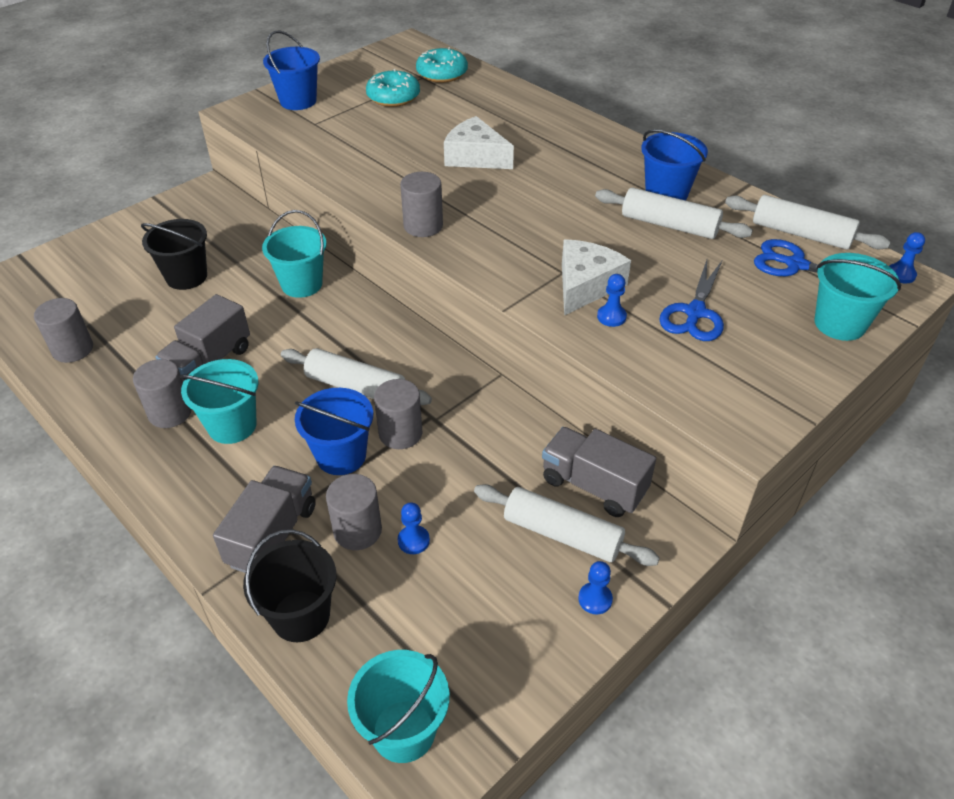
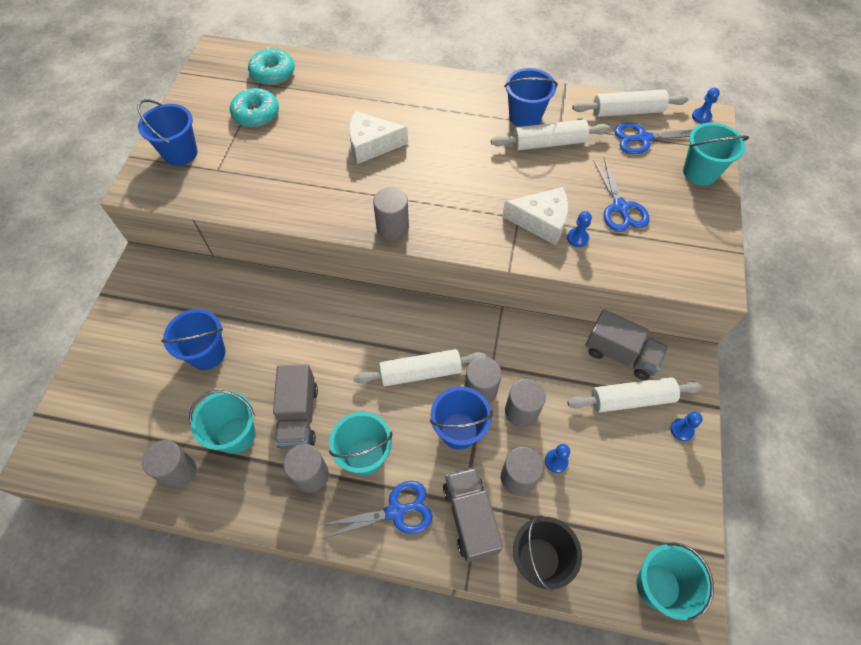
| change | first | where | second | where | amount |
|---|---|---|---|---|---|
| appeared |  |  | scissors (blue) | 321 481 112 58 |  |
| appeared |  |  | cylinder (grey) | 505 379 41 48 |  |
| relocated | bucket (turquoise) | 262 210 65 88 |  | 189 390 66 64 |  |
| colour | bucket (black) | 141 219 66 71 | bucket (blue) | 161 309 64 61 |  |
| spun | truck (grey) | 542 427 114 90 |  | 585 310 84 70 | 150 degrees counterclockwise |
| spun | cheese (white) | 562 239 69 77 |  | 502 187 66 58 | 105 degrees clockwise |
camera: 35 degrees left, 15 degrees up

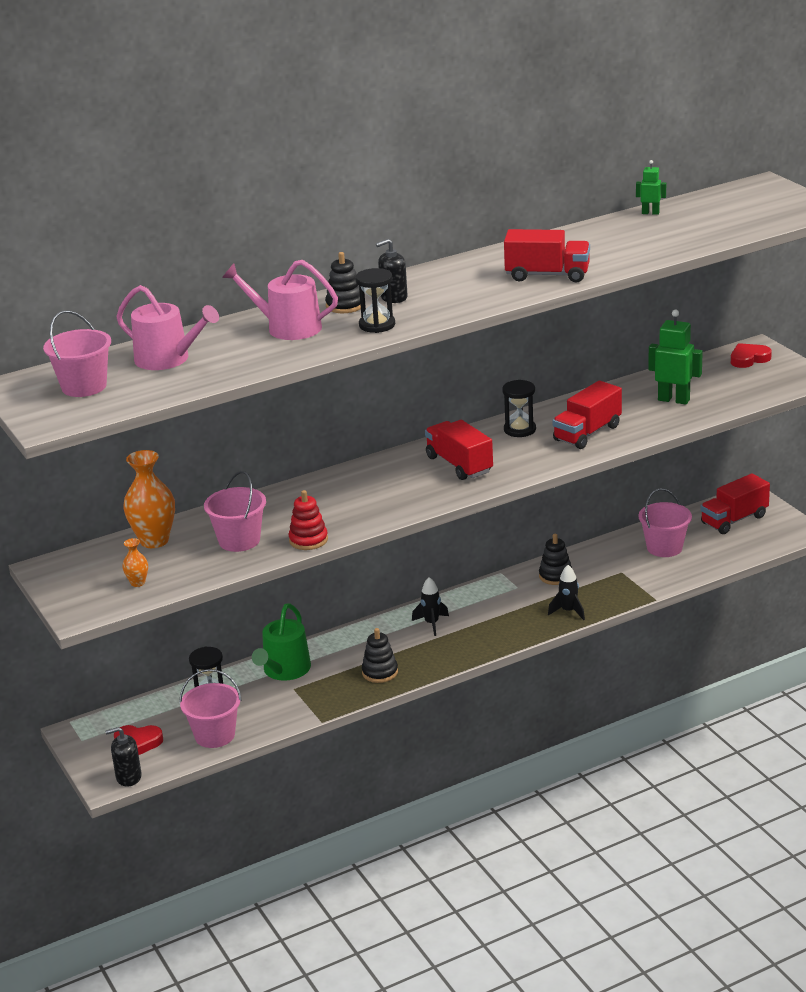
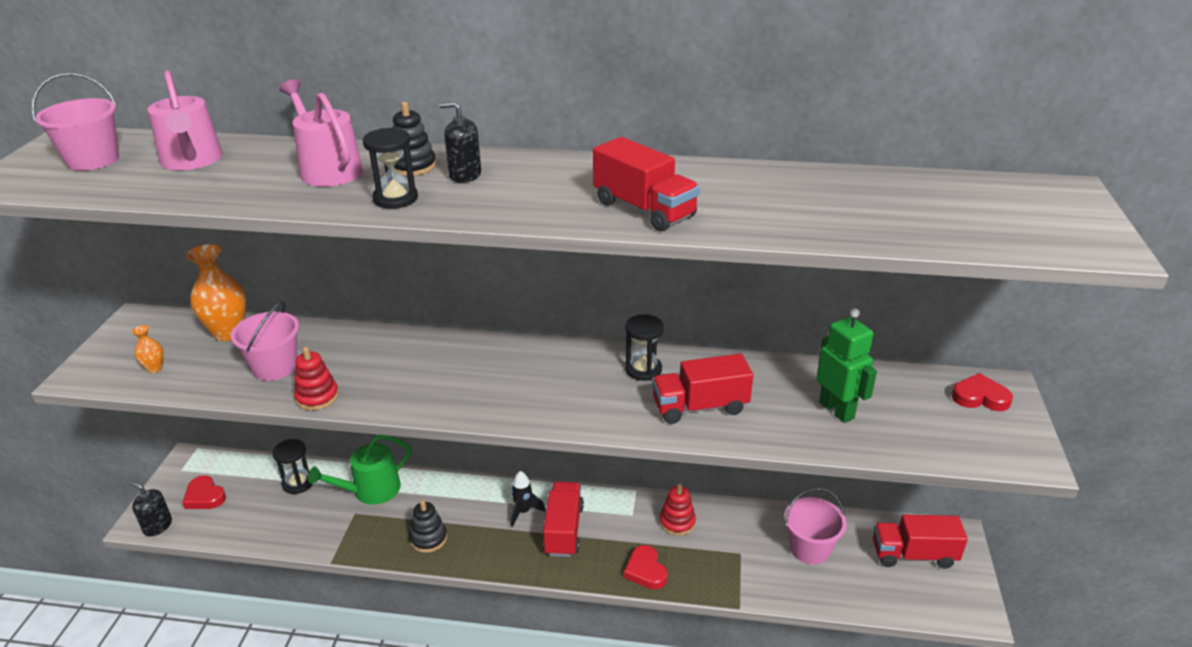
| change | first | where | second | where | amount |
|---|---|---|---|---|---|
| missing | bucket (pink) | 179 669 63 79 |  |  |  |
| missing | robot (green) | 636 160 30 55 |  |  |  |
| relocated | truck (red) | 425 420 68 60 |  | 543 482 41 75 |  |
| exchanged | rocket (black) | 548 565 37 55 | heart (red) | 624 545 44 44 |  |
| colour | stacking toy (black) | 539 534 33 51 | stacking toy (red) | 659 483 37 53 |  |
camera: 35 degrees right, 5 degrees up

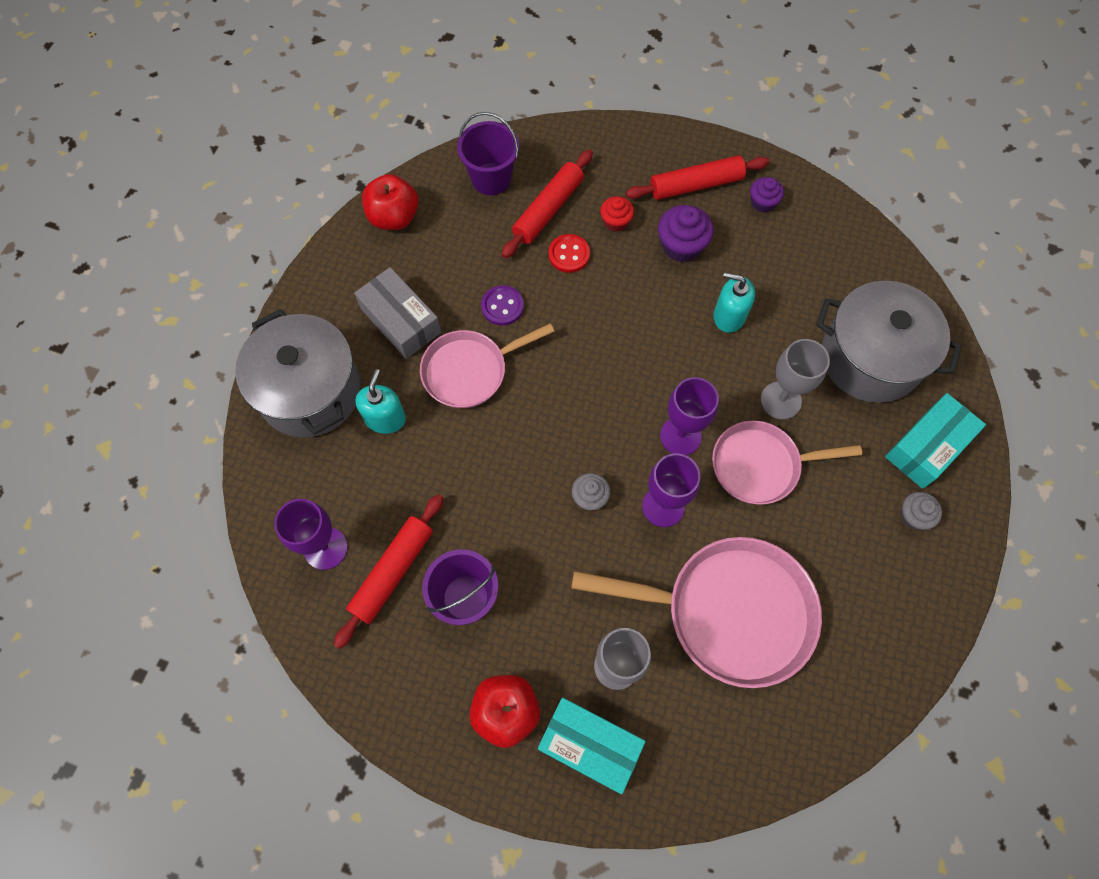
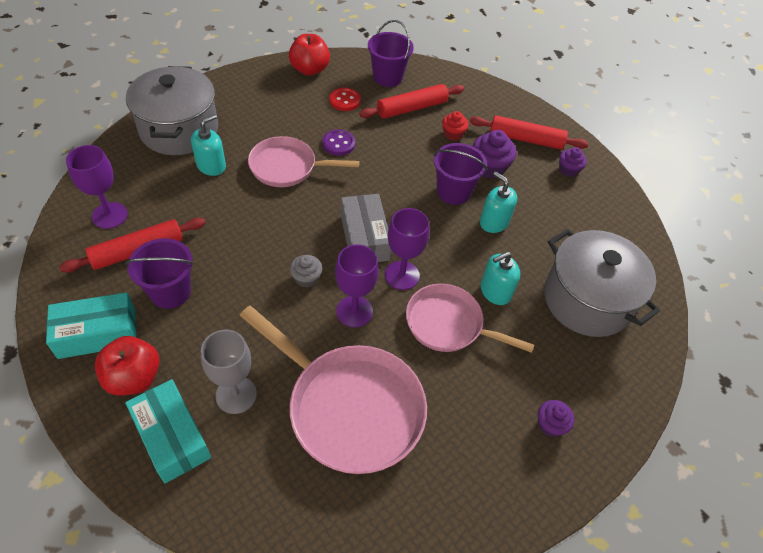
| change | first | where | second | where | amount |
|---|---|---|---|---|---|
| appeared |  |  | bucket (purple) | 434 143 53 62 |  |
| relocated | box (grey) | 354 267 87 92 |  | 341 194 50 68 |  |
| relocated | button (red) | 549 234 41 39 |  | 330 87 31 24 |  |
| relocated | box (turquoise) | 885 393 101 96 |  | 46 292 90 67 |  |
| exchanged | goblet (grey) | 761 339 69 80 | soap dispenser (turquoise) | 481 252 39 53 |  |
| colour | cupcake (grey) | 900 492 42 38 | cupcake (purple) | 538 400 37 37 |  |
camera: 25 degrees right, 15 degrees down

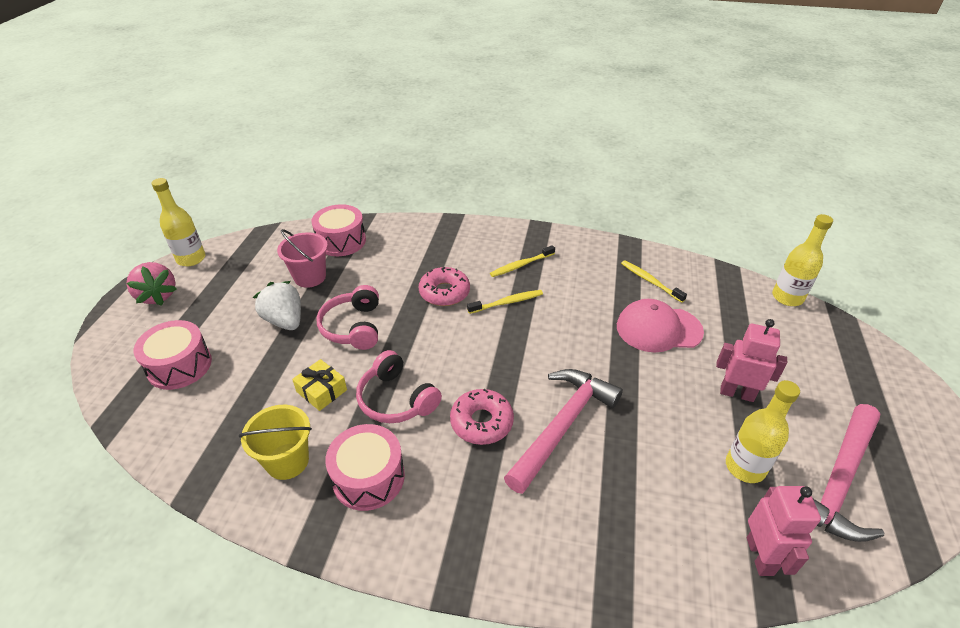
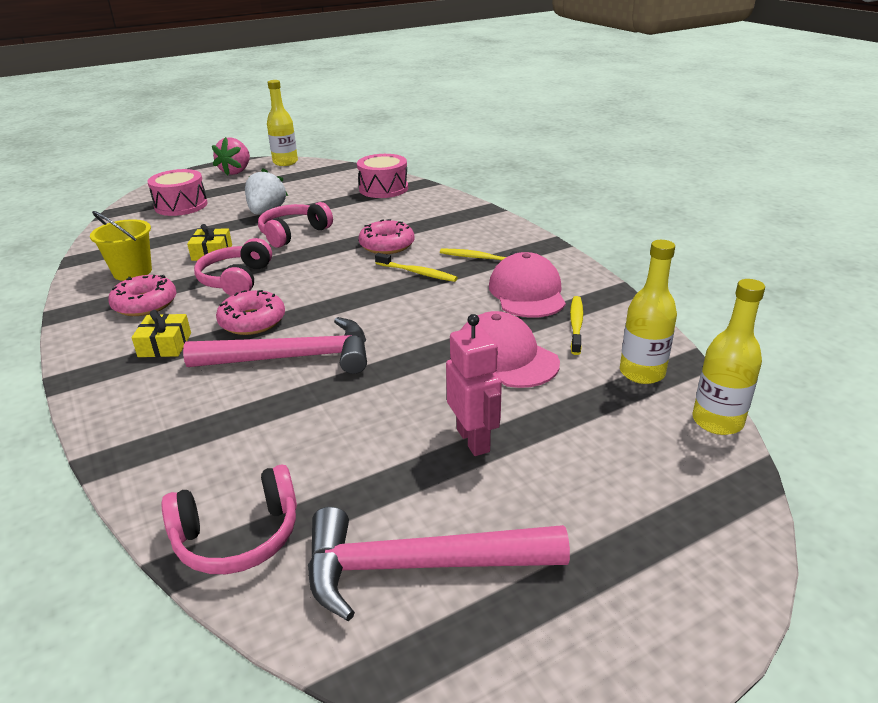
| change | first | where | second | where | amount |
|---|---|---|---|---|---|
| missing | bucket (pink) | 277 229 51 59 |  |  |  |
| appeared |  |  | gift (yellow) | 132 310 59 47 |  |
| appeared |  |  | cap (pink) | 489 252 77 65 |  |
| relocated | bottle (yellow) | 726 380 74 103 |  | 620 240 57 144 |  |
| exchanged | drum (pink) | 325 424 80 87 | donut (pink) | 108 275 69 41 |  |
| exchanged | robot (pink) | 747 486 74 90 | headphones (pink) | 161 464 136 110 |  |
camera: 50 degrees right, 10 degrees down

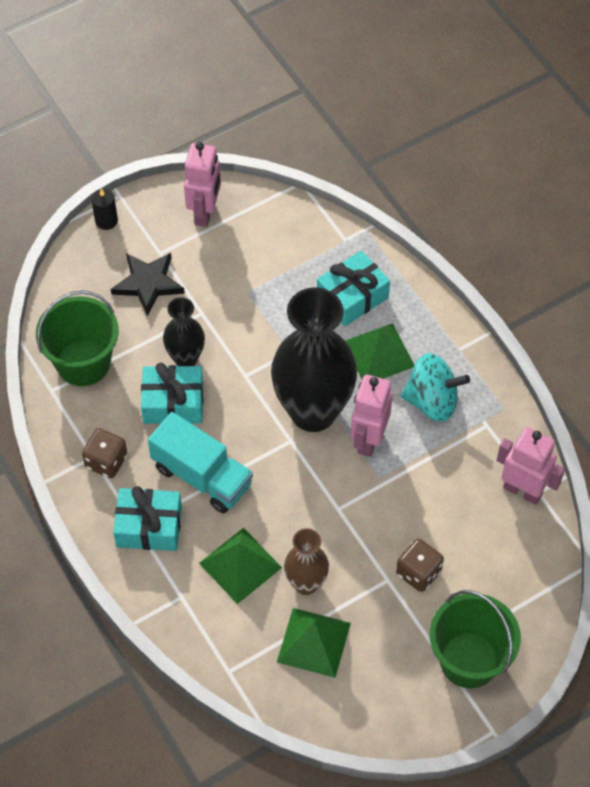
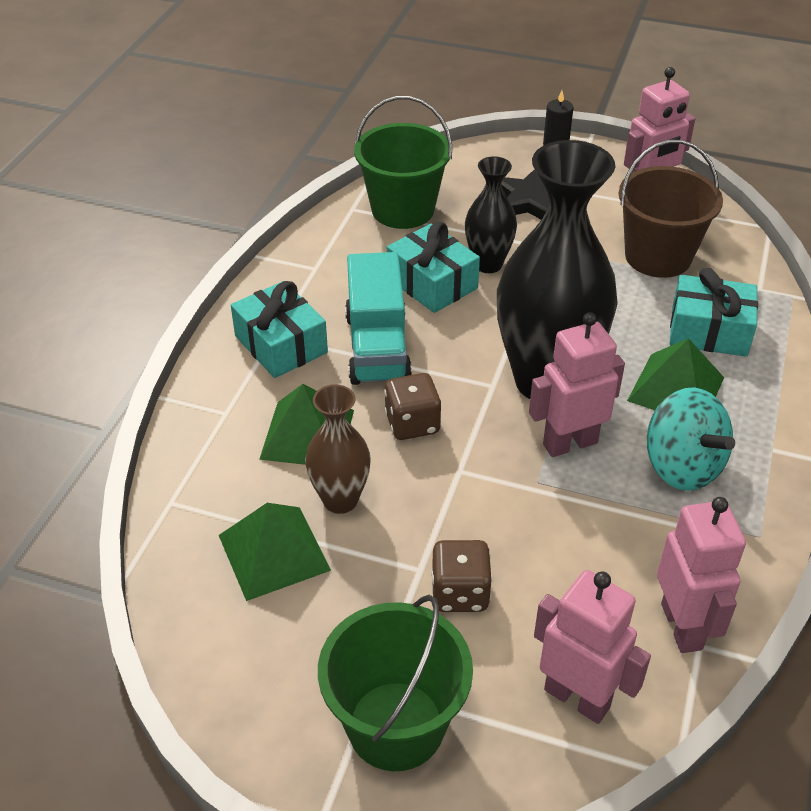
| change | first | where | second | where | amount |
|---|---|---|---|---|---|
| appeared |  |  | robot (pink) | 534 570 117 154 |  |
| appeared |  |  | bucket (brown) | 619 140 104 138 |  |
| relocated | dice (brown) | 82 428 45 50 |  | 384 373 57 67 |  |
camera: 50 degrees right, 15 degrees down

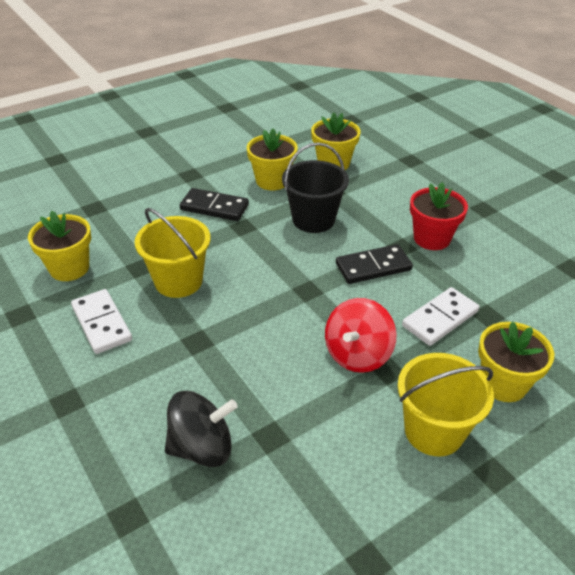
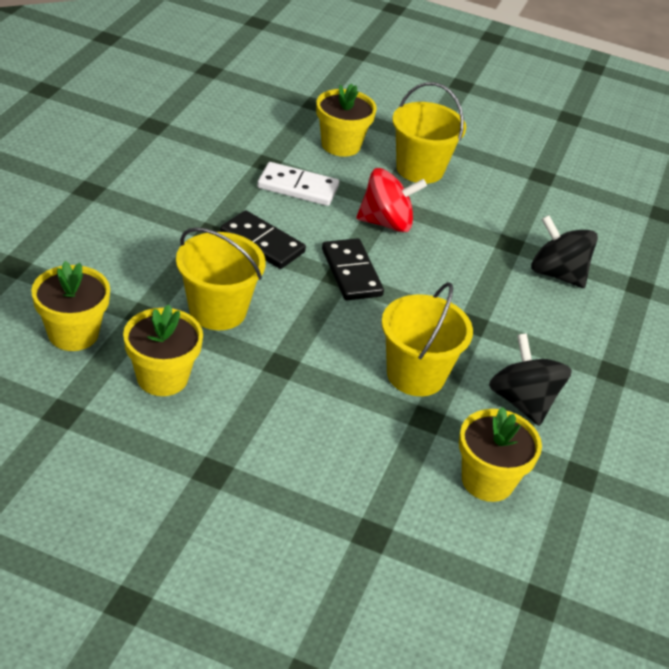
| change | first | where | second | where | amount |
|---|---|---|---|---|---|
| missing | flower pot (red) | 410 182 58 68 |  |  |  |
| relocated | domino (black) | 180 188 69 33 |  | 322 238 62 62 |  |
| exchanged | domino (white) | 71 289 61 65 | spinning top (black) | 489 333 83 93 |  |
| colour | bucket (black) | 282 142 67 91 | bucket (yellow) | 176 227 90 103 |  |
camera: 130 degrees left, 0 degrees up

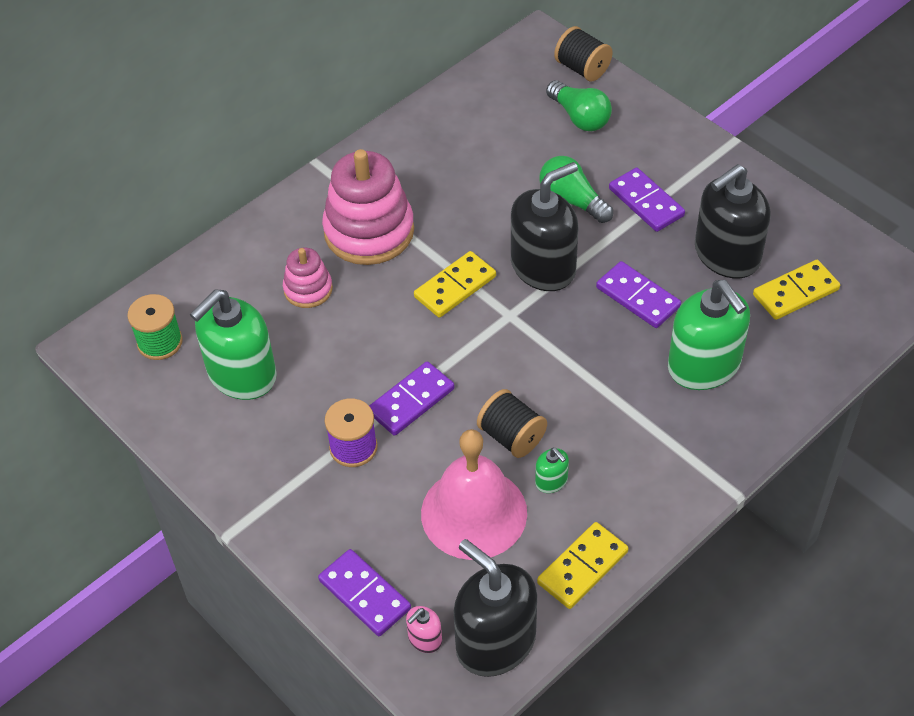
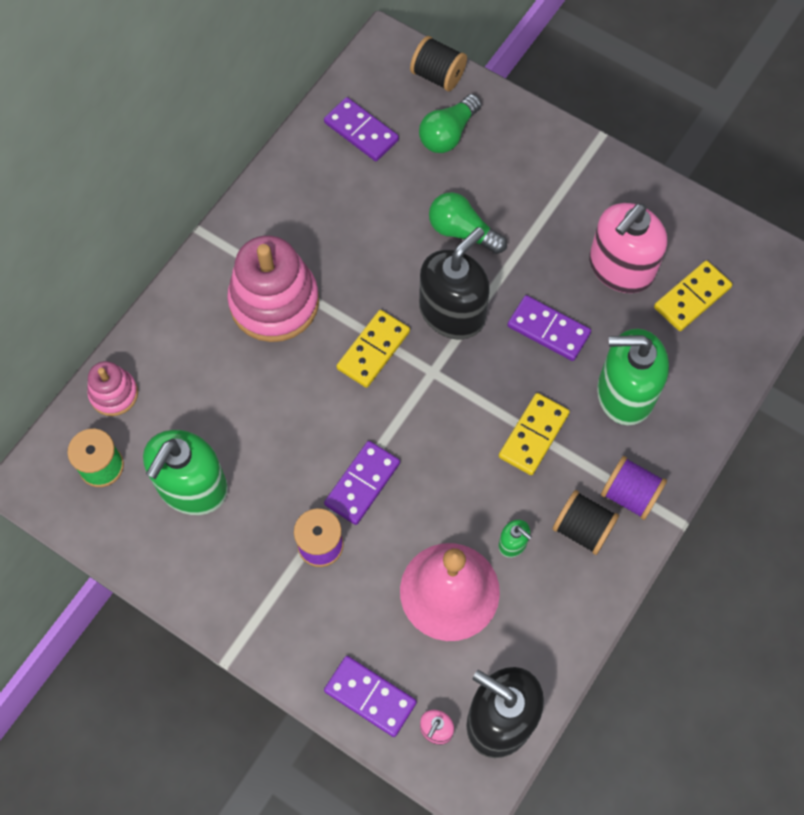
| change | first | where | second | where | amount |
|---|---|---|---|---|---|
| appeared |  |  | spool (purple) | 601 456 66 64 |  |
| relocated | stacking toy (pink) | 283 248 50 60 |  | 87 361 51 55 |  |
| relocated | spool (black) | 477 389 70 69 |  | 553 490 66 65 |  |
| relocated | domino (yellow) | 537 522 92 87 |  | 499 393 71 82 |  |
| relocated | domino (purple) | 609 167 76 65 |  | 324 97 75 64 |  |
| colour | soap dispenser (black) | 695 164 76 114 | soap dispenser (pink) | 589 203 78 90 |  |
| spun | light bulb (green) | 546 80 66 51 |  | 419 94 62 59 | 90 degrees clockwise |
| spun | soap dispenser (green) | 668 280 82 110 |  | 597 329 72 96 | 135 degrees clockwise |
camera: 15 degrees left, 15 degrees up

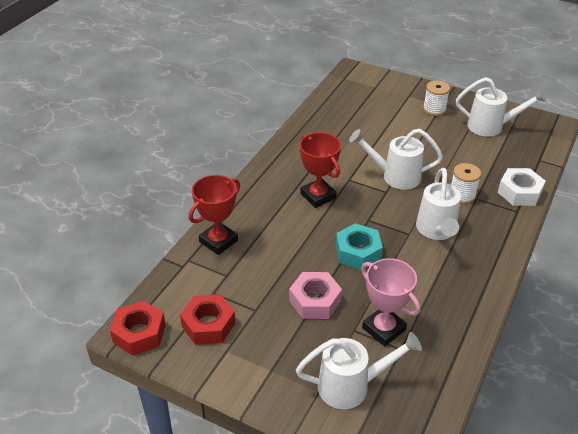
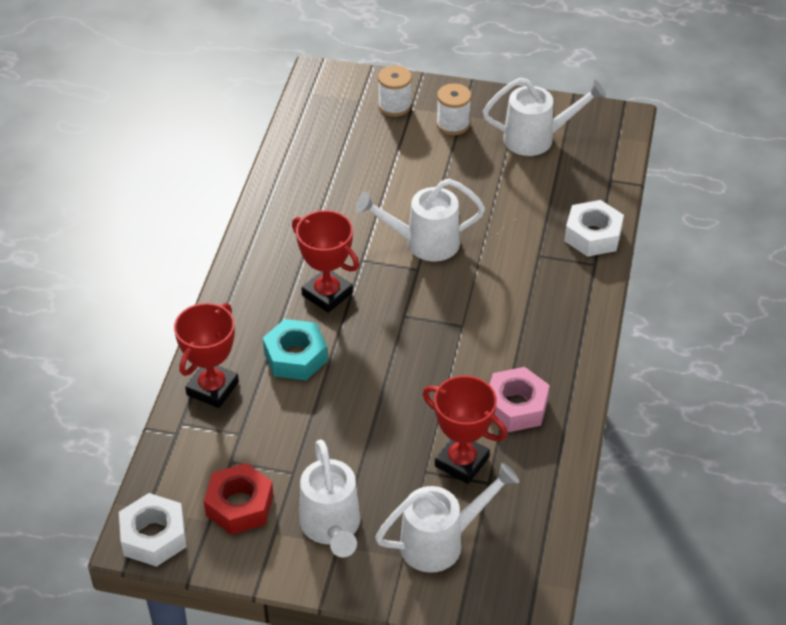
| change | first | where | second | where | amount |
|---|---|---|---|---|---|
| relocated | nut (pink) | 289 272 53 47 |  | 489 367 61 65 |  |
| relocated | nut (turquoise) | 336 223 47 47 |  | 263 319 65 61 |  |
| relocated | watering can (white) | 416 168 45 72 |  | 299 440 61 117 |  |
| relocated | spool (white) | 451 163 30 41 |  | 378 65 34 52 |  |
| colour | nut (red) | 110 300 56 56 | nut (white) | 119 493 67 74 |  |
| colour | trophy (pink) | 361 258 59 88 | trophy (red) | 423 375 84 109 |  |
camera: 15 degrees left, 5 degrees up

